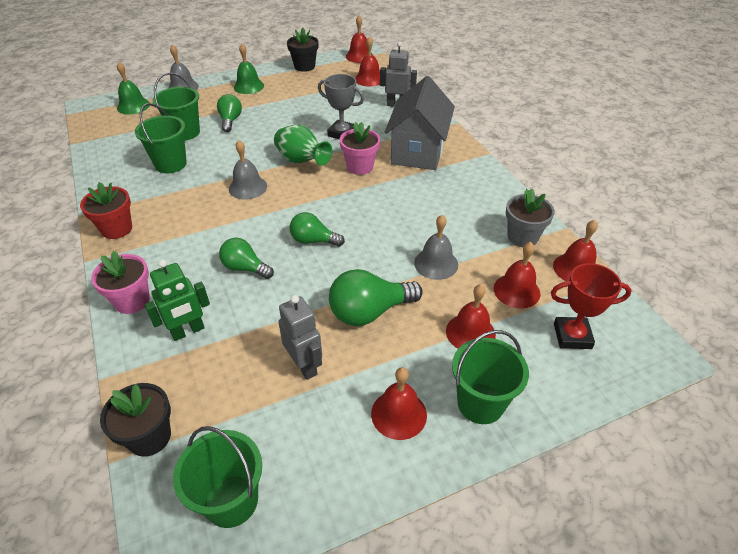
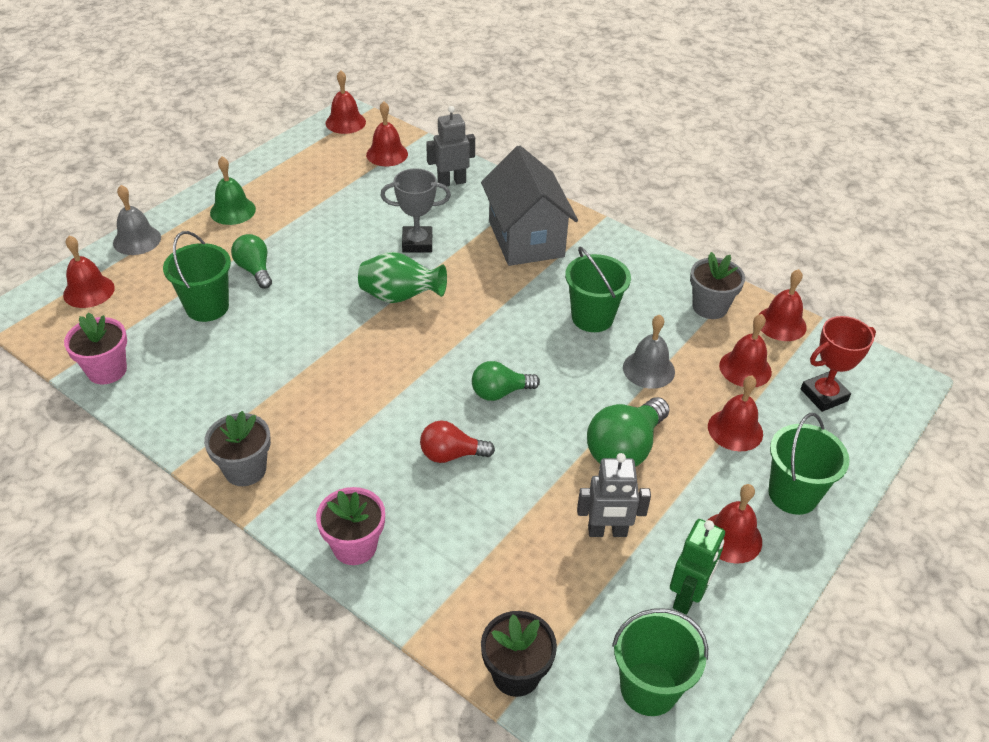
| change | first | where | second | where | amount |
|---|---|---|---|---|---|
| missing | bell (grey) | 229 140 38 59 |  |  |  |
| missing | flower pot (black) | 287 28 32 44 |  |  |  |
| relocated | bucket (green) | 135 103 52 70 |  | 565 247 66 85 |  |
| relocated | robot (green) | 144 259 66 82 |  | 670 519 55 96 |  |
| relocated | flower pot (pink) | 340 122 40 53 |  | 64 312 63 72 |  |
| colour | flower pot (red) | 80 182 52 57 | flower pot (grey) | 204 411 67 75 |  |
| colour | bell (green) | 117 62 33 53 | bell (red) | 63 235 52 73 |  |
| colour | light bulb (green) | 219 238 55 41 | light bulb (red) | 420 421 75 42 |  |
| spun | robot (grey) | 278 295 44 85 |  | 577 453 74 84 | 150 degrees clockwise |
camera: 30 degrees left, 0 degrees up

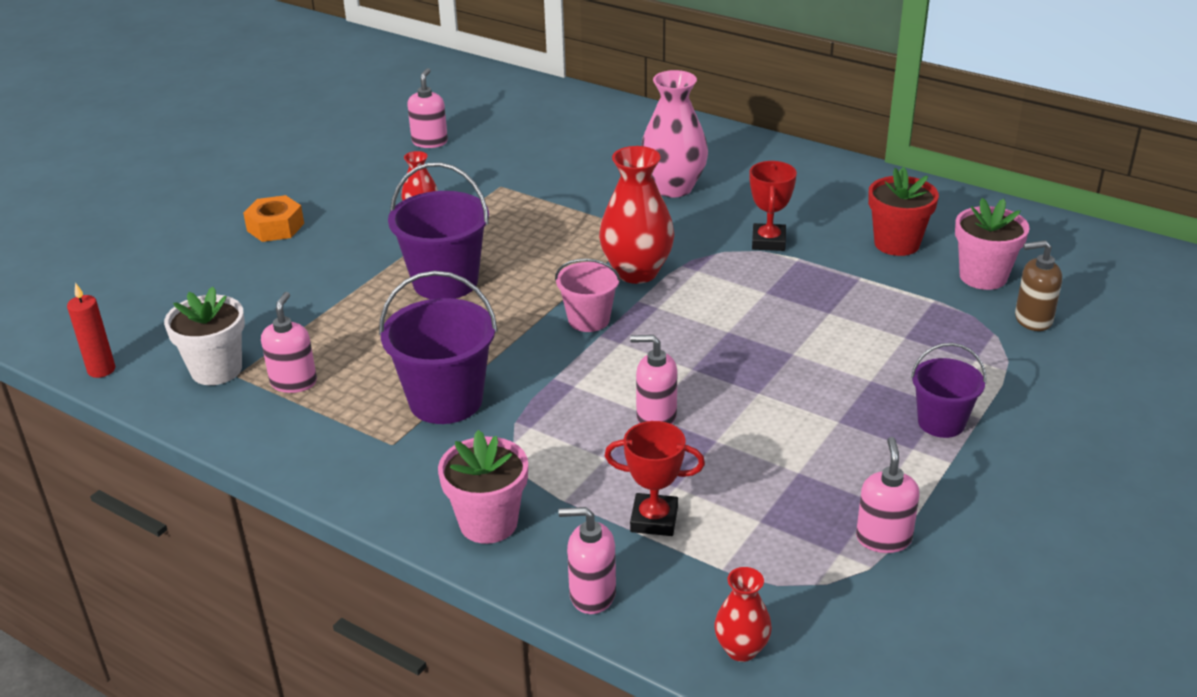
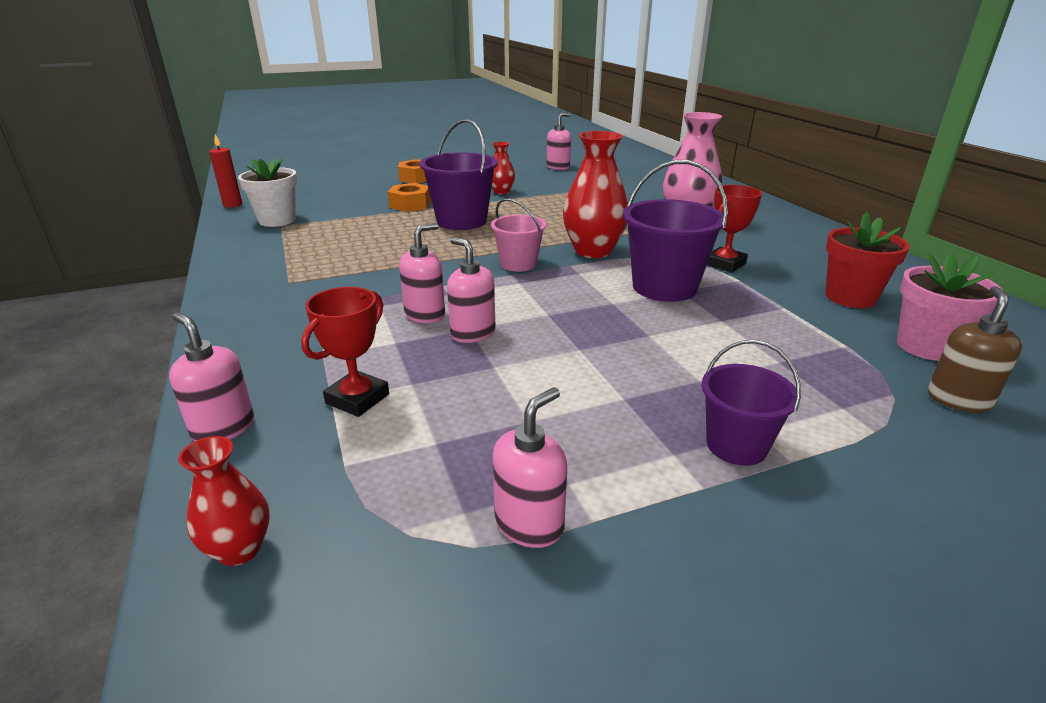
| change | first | where | second | where | amount |
|---|---|---|---|---|---|
| missing | flower pot (pink) | 438 430 90 114 |  |  |  |
| appeared |  |  | nut (orange) | 388 183 43 29 |  |
| relocated | soap dispenser (pink) | 261 292 56 101 |  | 399 223 46 100 |  |
| relocated | bucket (purple) | 379 271 119 153 |  | 623 160 105 142 |  |
| spun | trophy (red) | 605 421 100 115 |  | 301 287 88 130 | 75 degrees clockwise |
| spun | soap dispenser (brown) | 1015 240 47 91 |  | 928 286 94 127 | 75 degrees clockwise |
camera: 35 degrees right, 5 degrees down

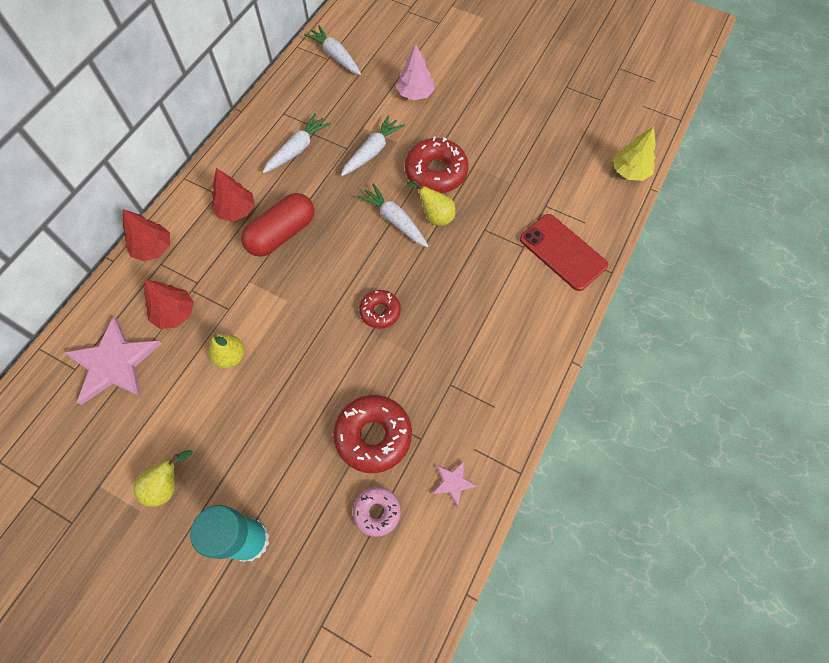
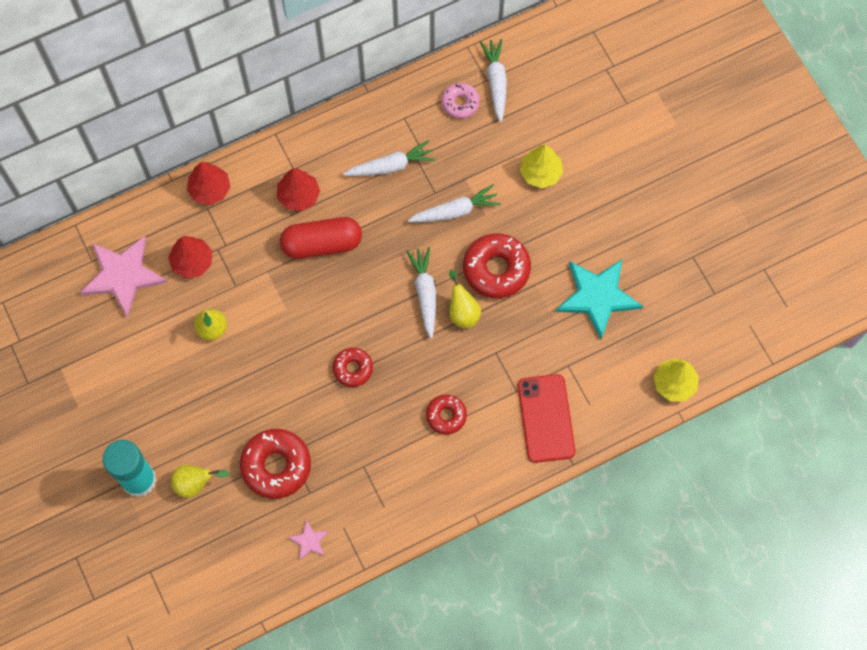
| change | first | where | second | where | amount |
|---|---|---|---|---|---|
| appeared |  |  | donut (red) | 426 394 41 41 |  |
| appeared |  |  | star (turquoise) | 556 260 87 79 |  |
| relocated | pear (yellow) | 133 450 60 57 |  | 171 465 59 33 |  |
| relocated | donut (pink) | 353 487 48 50 |  | 441 83 39 36 |  |
| colour | tree (pink) | 396 44 39 56 | tree (yellow) | 520 145 43 44 |  |
camera: 35 degrees right, 5 degrees up

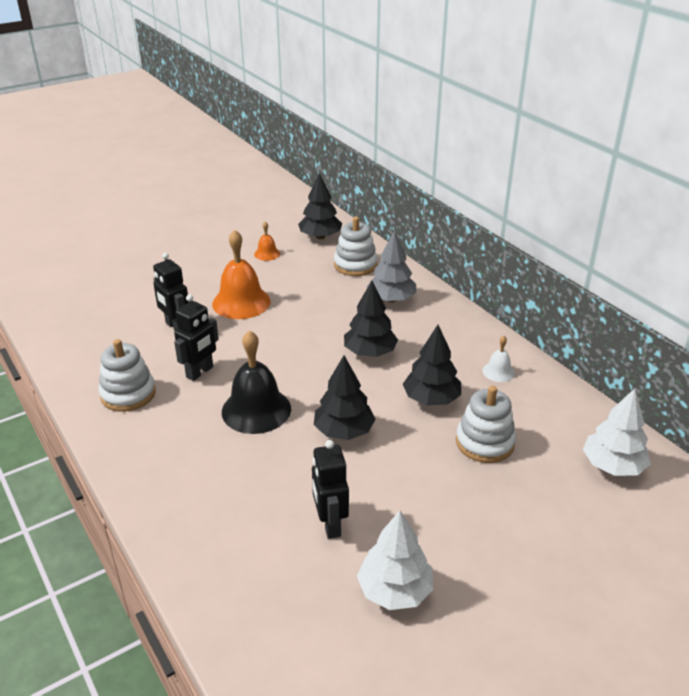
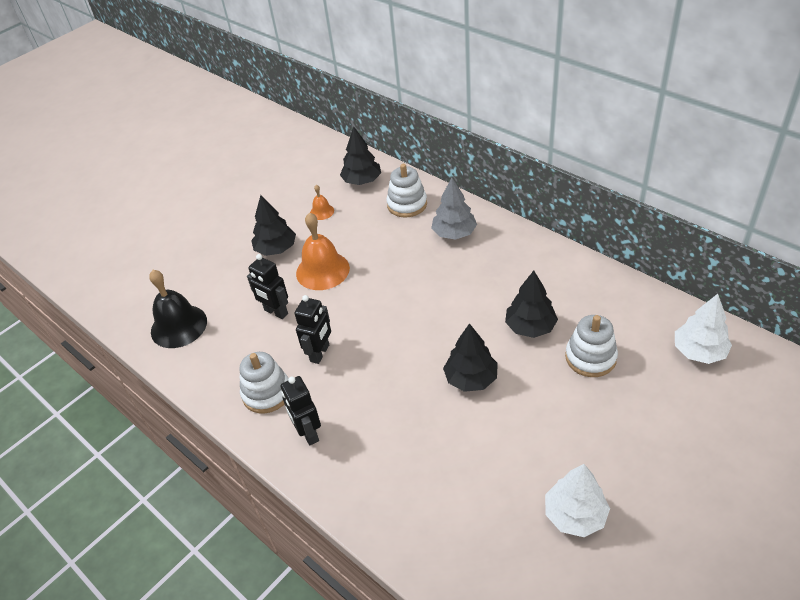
| change | first | where | second | where | amount |
|---|---|---|---|---|---|
| missing | bell (white) | 482 336 33 46 |  |  |  |
| relocated | bell (black) | 222 330 69 104 |  | 149 270 58 78 |  |
| relocated | robot (black) | 312 440 37 99 |  | 281 376 40 70 |  |
| relocated | tree (black) | 344 281 54 76 |  | 251 195 45 61 |  |
camera: 10 degrees left, 10 degrees up

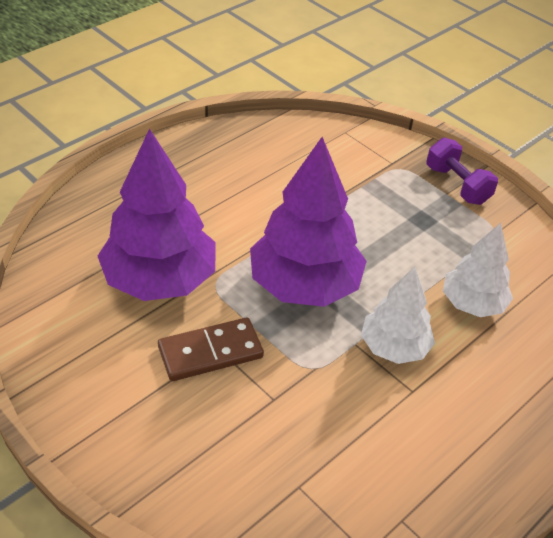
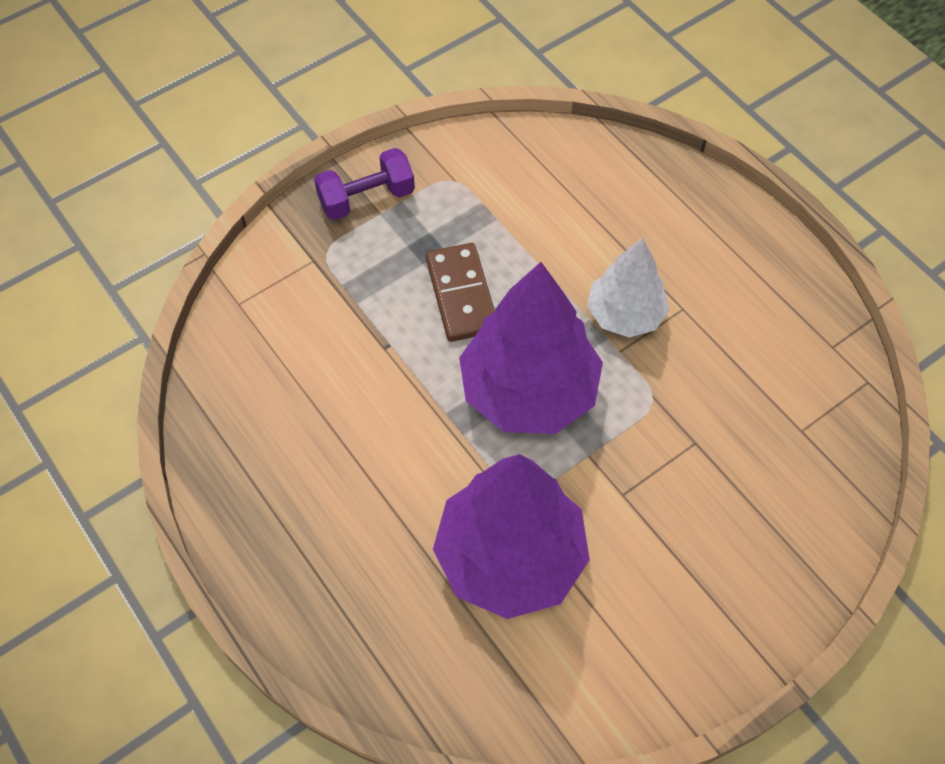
| change | first | where | second | where | amount |
|---|---|---|---|---|---|
| missing | tree (white) | 443 223 70 94 |  |  |  |
| relocated | domino (brown) | 158 317 106 64 |  | 426 243 69 99 |  |
camera: 80 degrees left, 15 degrees up

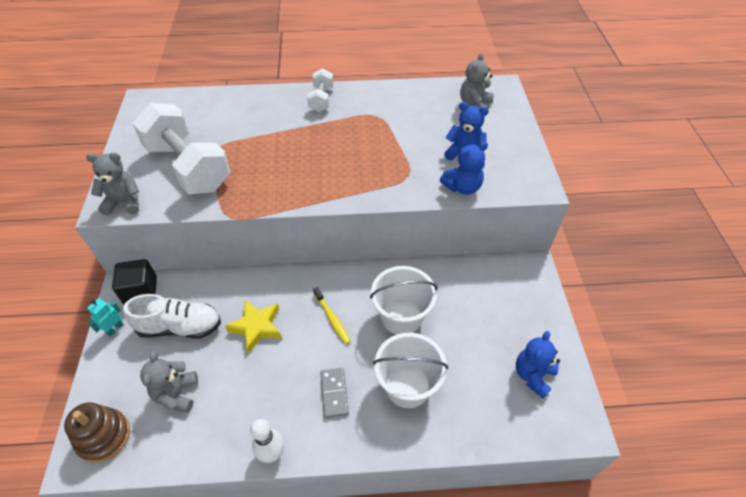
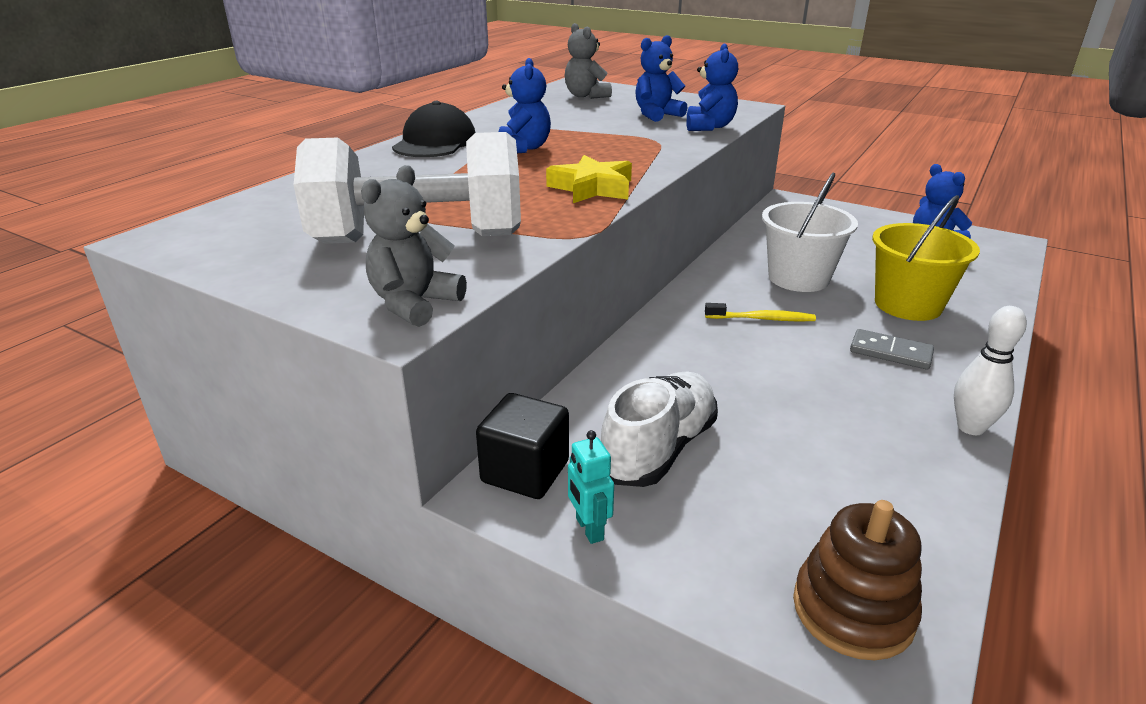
| change | first | where | second | where | amount |
|---|---|---|---|---|---|
| missing | teddy bear (grey) | 140 351 58 62 |  |  |  |
| appeared |  |  | teddy bear (blue) | 499 58 52 95 |  |
| relocated | star (yellow) | 225 300 57 53 |  | 546 155 86 48 |  |
| exchanged | dumbbell (white) | 307 69 26 43 | cap (black) | 392 101 83 56 |  |
| colour | bucket (white) | 373 333 75 75 | bucket (yellow) | 872 195 108 126 |  |
camera: 55 degrees left, 20 degrees down

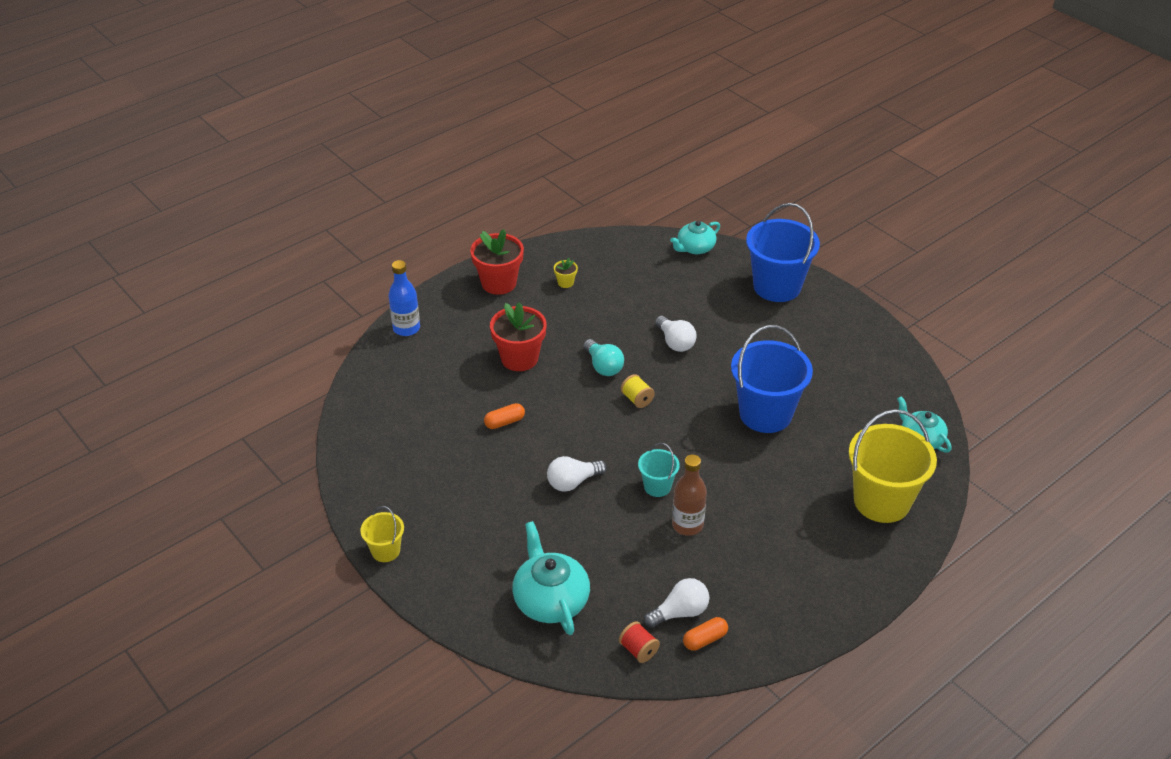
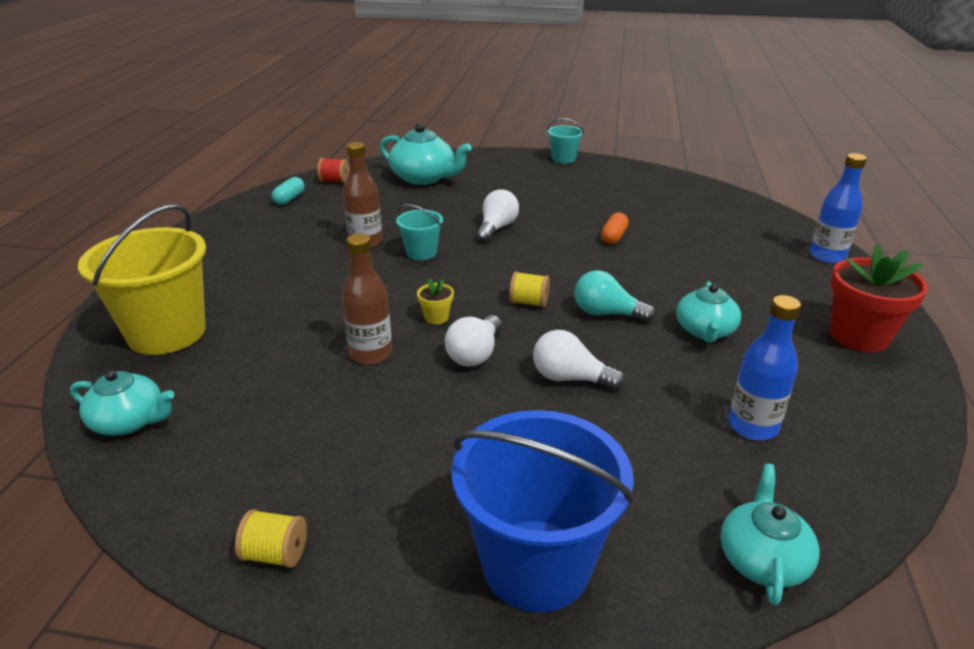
| change | first | where | second | where | amount |
|---|---|---|---|---|---|
| missing | flower pot (red) | 490 302 57 69 |  |  |  |
| appeared |  |  | spool (yellow) | 235 509 72 59 |  |
| appeared |  |  | teapot (turquoise) | 676 281 65 62 |  |
| appeared |  |  | bottle (blue) | 728 295 73 145 |  |
| relocated | flower pot (yellow) | 554 258 24 30 |  | 417 279 37 45 |  |
| relocated | light bulb (white) | 644 578 65 50 |  | 445 315 57 51 |  |
| exchanged | bucket (blue) | 731 325 82 108 | bottle (brown) | 342 234 50 131 |  |
| colour | bucket (yellow) | 360 506 44 56 | bucket (turquoise) | 547 118 37 46 |  |
| colour | capsule (orange) | 683 617 45 34 | capsule (turquoise) | 272 177 32 28 |  |
camera: 140 degrees right, 10 degrees down

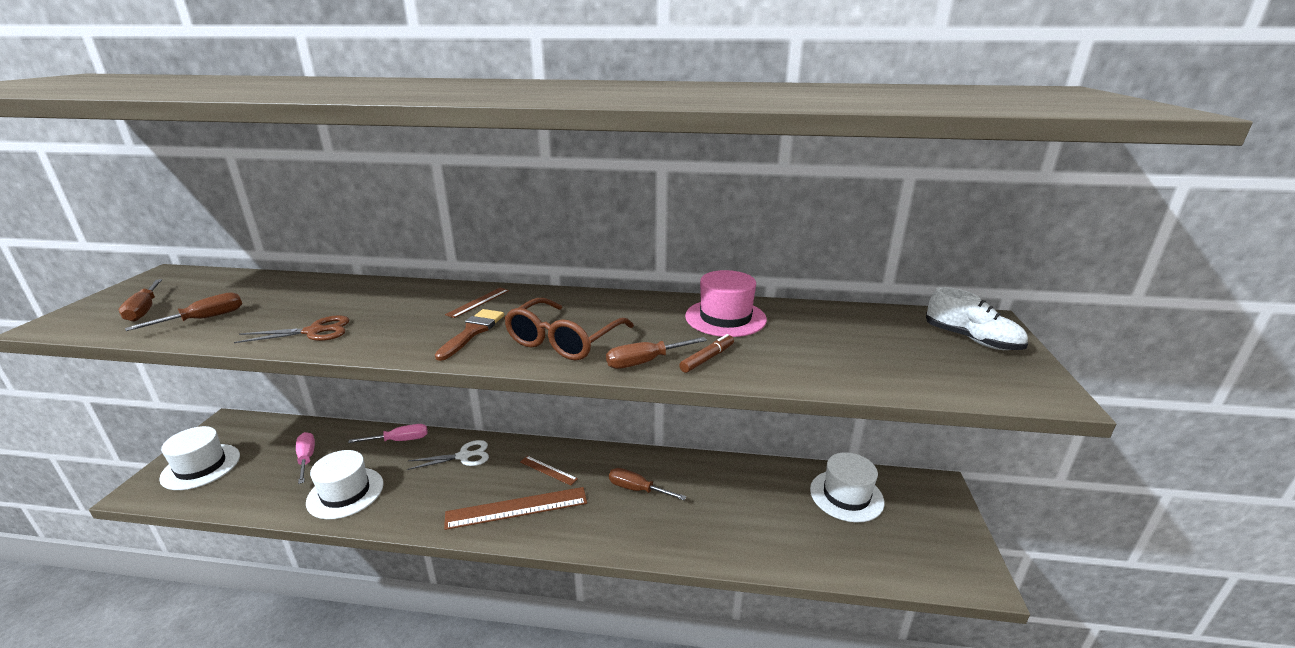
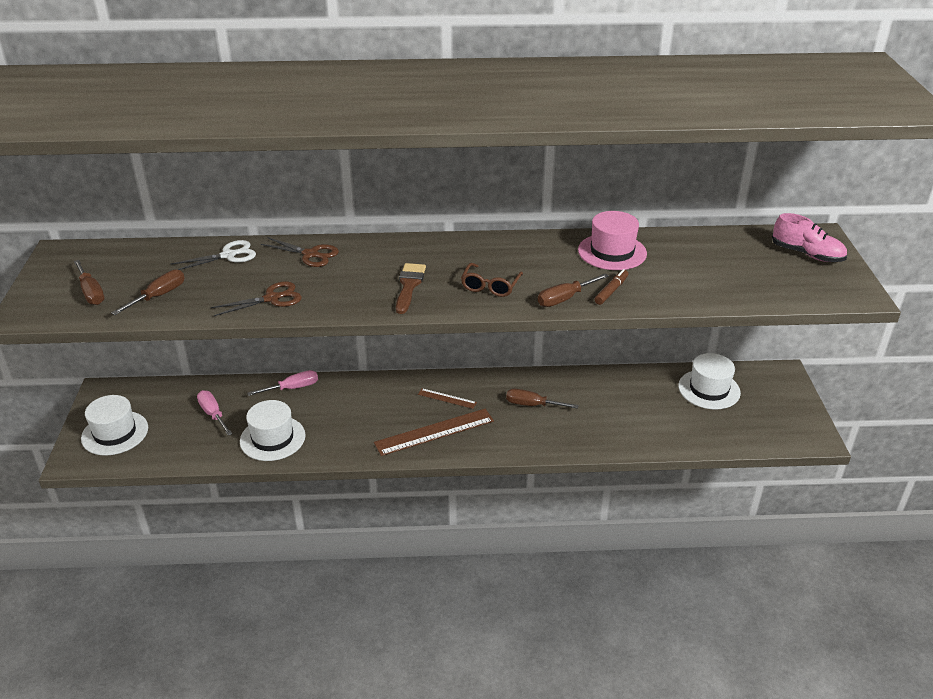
| change | first | where | second | where | amount |
|---|---|---|---|---|---|
| missing | ruler (brown) | 445 288 64 30 |  |  |  |
| appeared |  |  | scissors (brown) | 261 237 78 30 |  |
| relocated | scissors (white) | 407 440 82 30 |  | 171 240 85 30 |  |
| colour | shoe (white) | 926 287 102 63 | shoe (pink) | 772 213 75 49 |  |
| size | glasses (brown) | 504 298 130 62 |  | 461 263 62 34 | x0.63 |
camera: 10 degrees left, 10 degrees up

